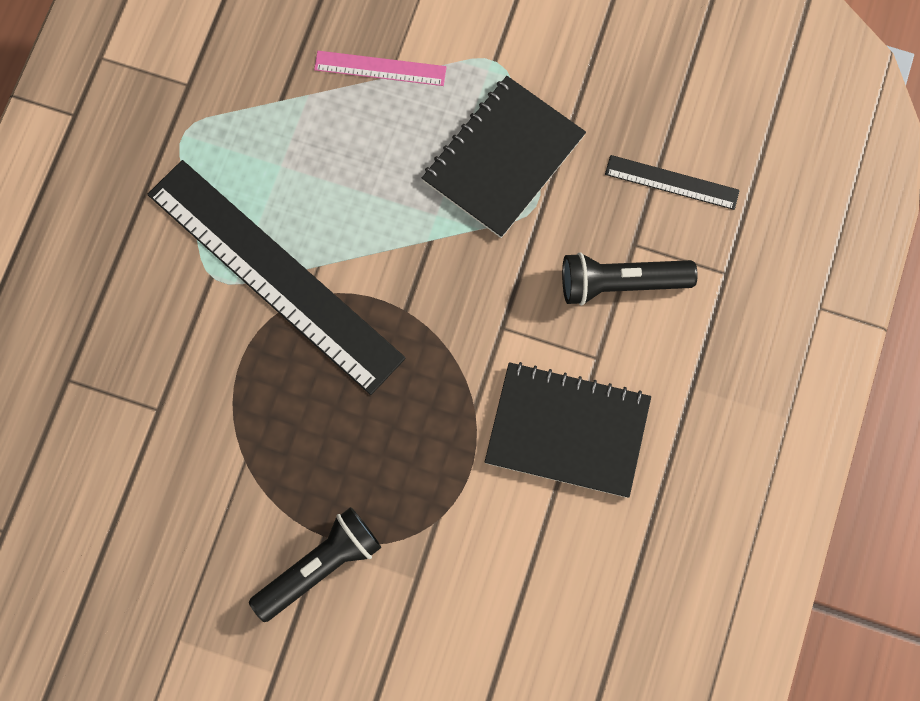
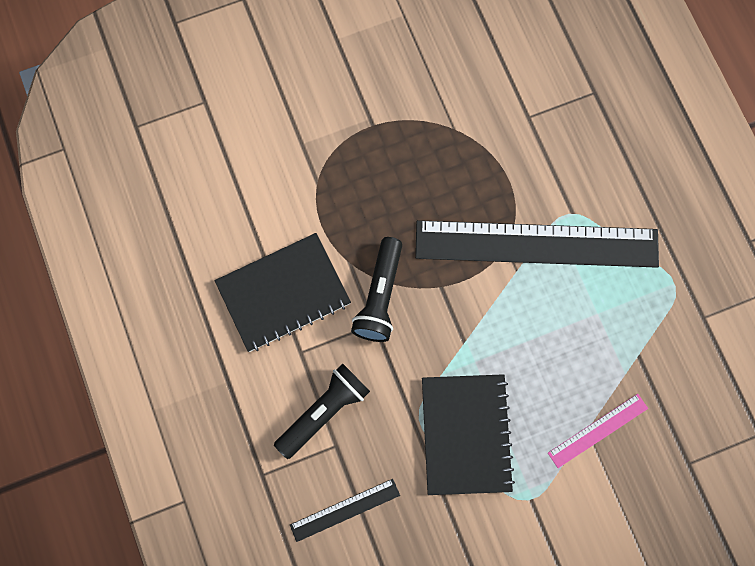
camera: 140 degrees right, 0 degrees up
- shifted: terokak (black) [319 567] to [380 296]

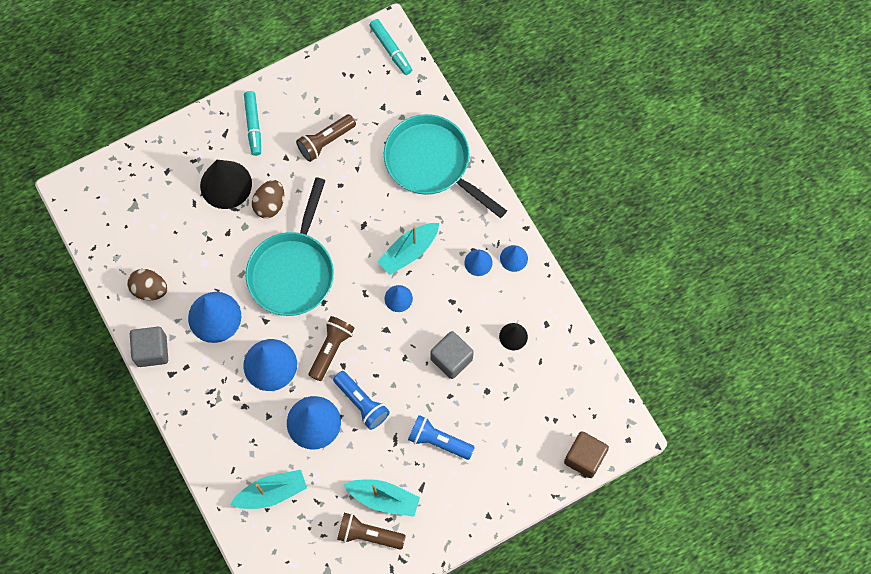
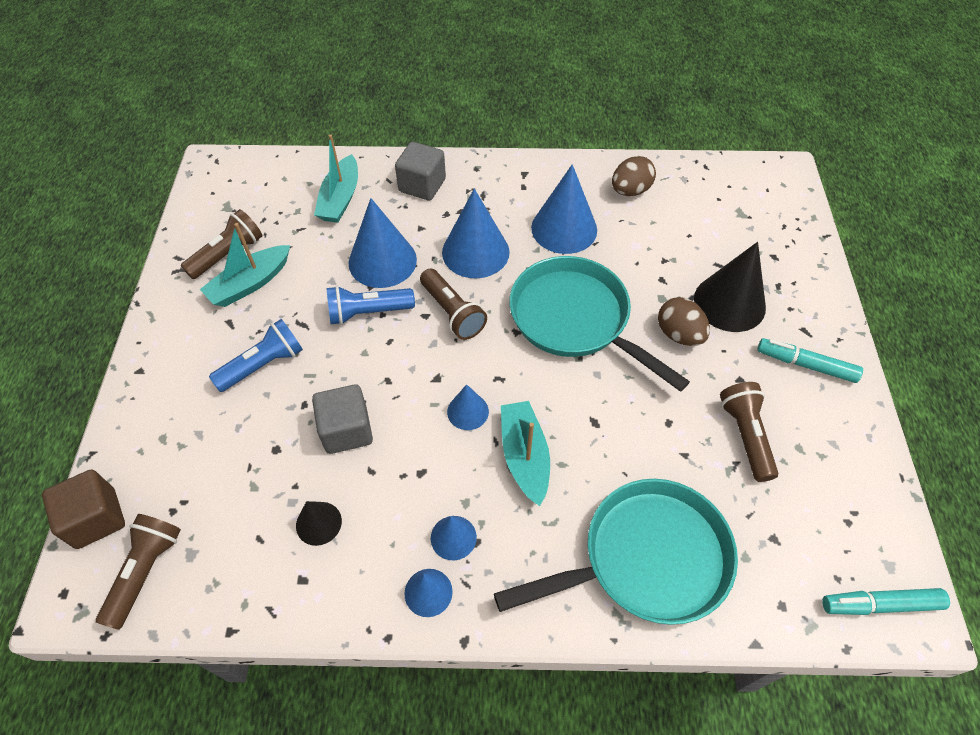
camera: 120 degrees right, 15 degrees down
- new: terokak (brown) [145 572]
- shifted: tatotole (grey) [152 351] to [422 185]

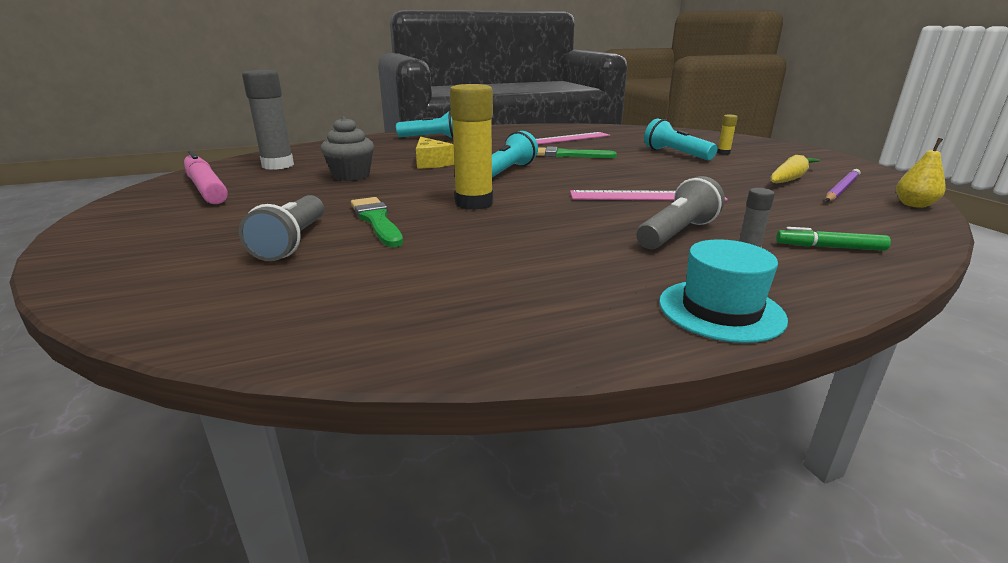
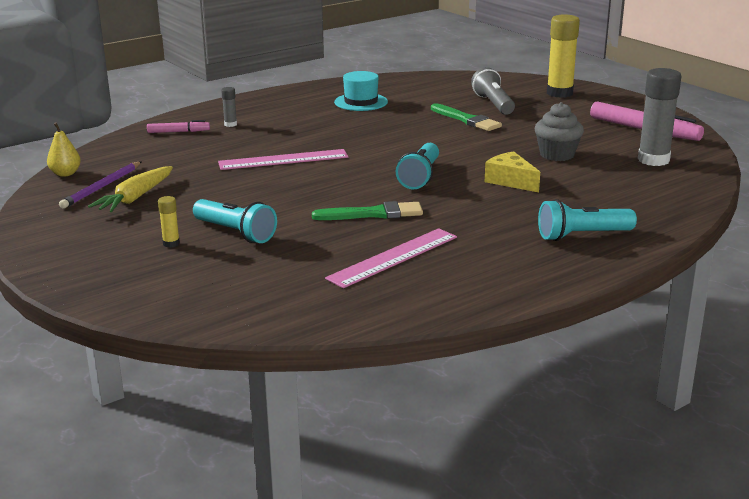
camera: 165 degrees right, 0 degrees up
- repainted: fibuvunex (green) [829 247] to fibuvunex (pink) [178 132]
- shifted: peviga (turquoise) [720 310] to [361 102]
- shifted: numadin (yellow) [474 203] to [559 93]
- gone: terokak (grey) [677 233]

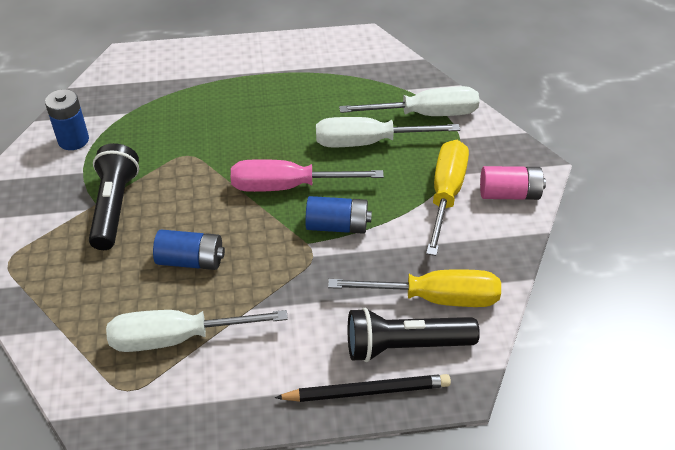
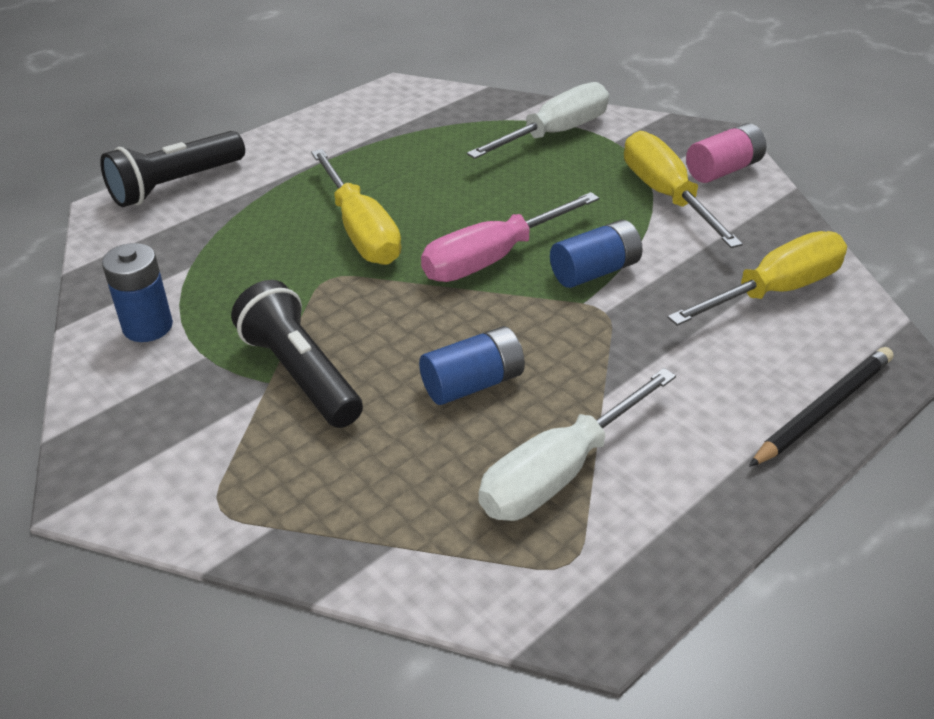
camera: 35 degrees left, 5 degrees down
- shifted: terokak (black) [405 346] to [175 185]
- new: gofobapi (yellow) [360 231]
- gone: gofobapi (white) [368 142]

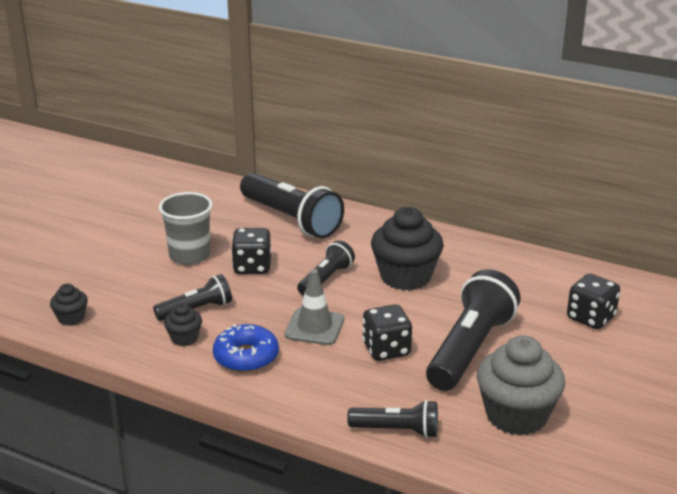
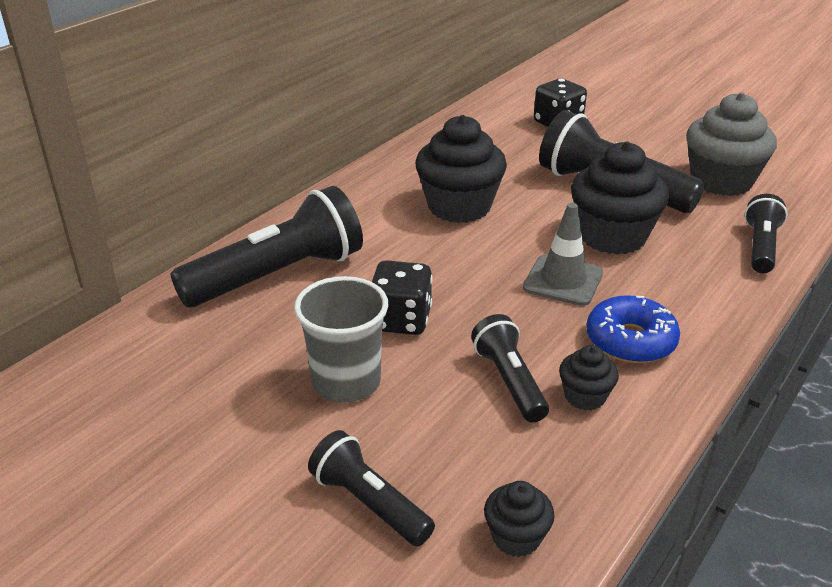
camera: 80 degrees left, 5 degrees up
- shifted: terokak (black) [326 279] to [369 503]
- swapped: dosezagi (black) [386 349] to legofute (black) [612 236]

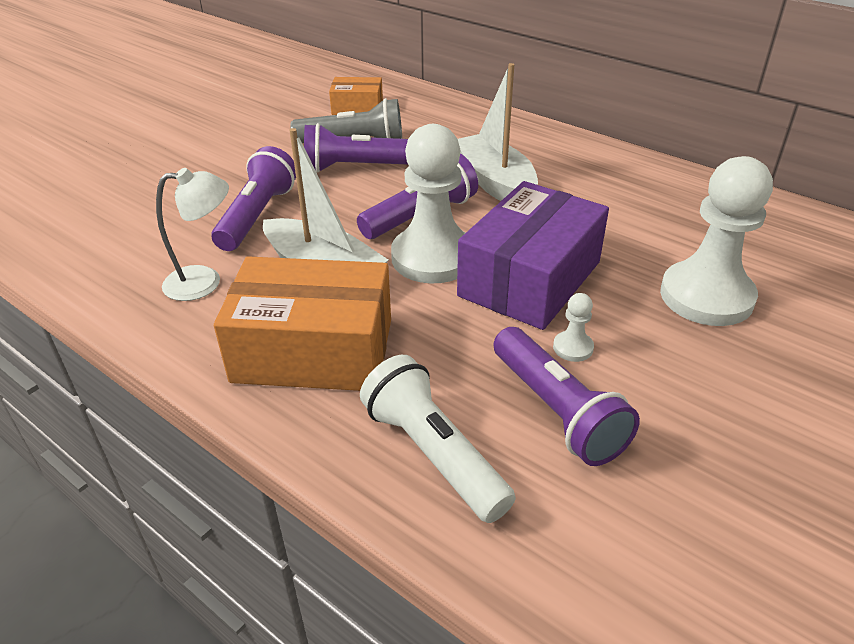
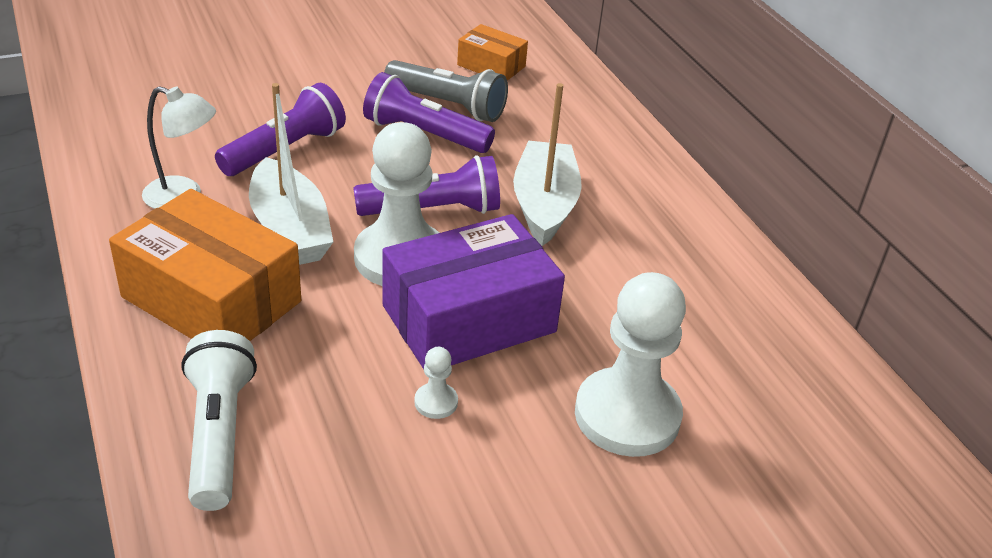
camera: 25 degrees right, 0 degrees up
- gone: terokak (purple) [556 411]

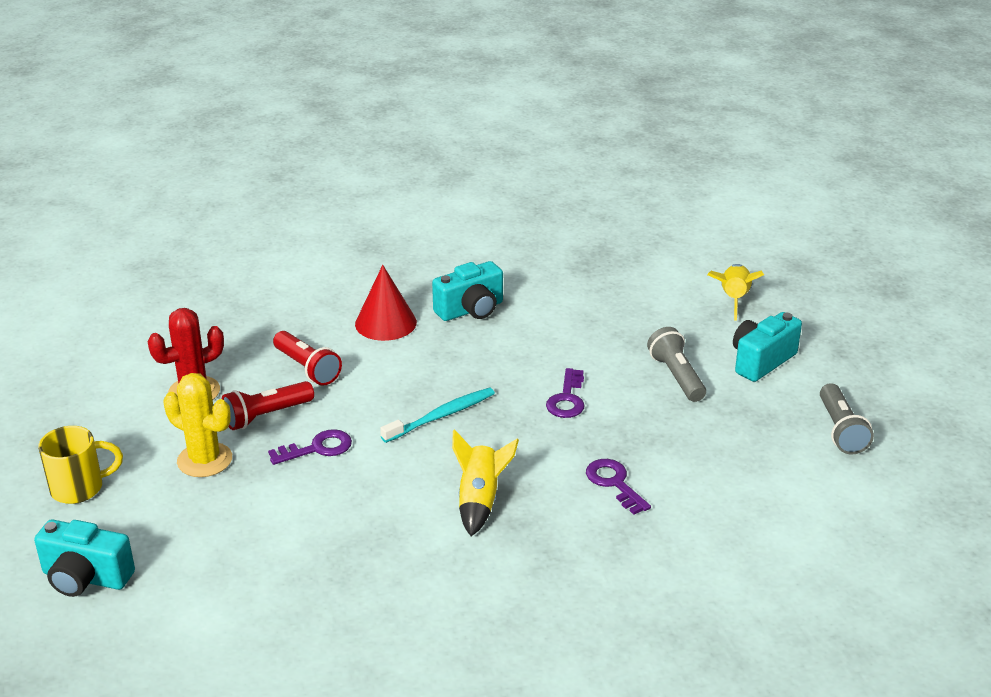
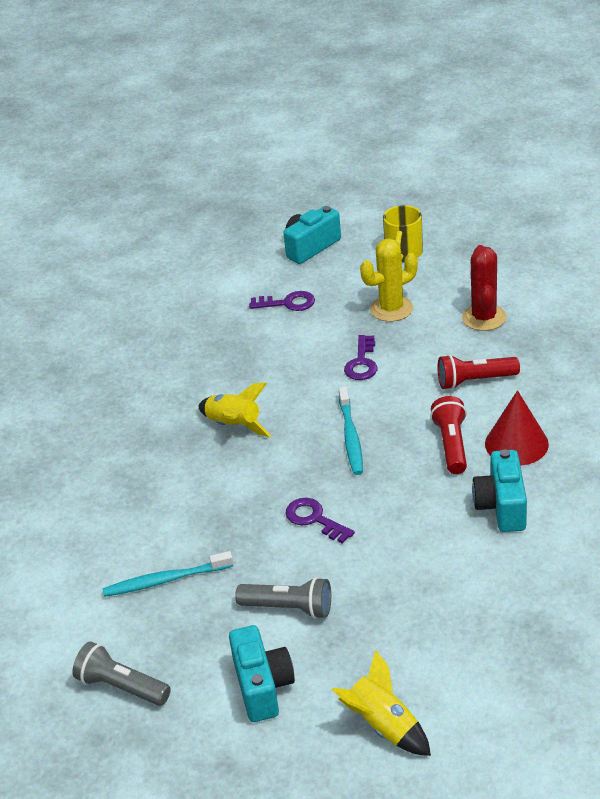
camera: 125 degrees right, 5 degrees up
- new: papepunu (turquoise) [165 580]
- shifted: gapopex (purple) [614 483] to [288 303]
- shifted: terokak (red) [266 416] to [451 445]

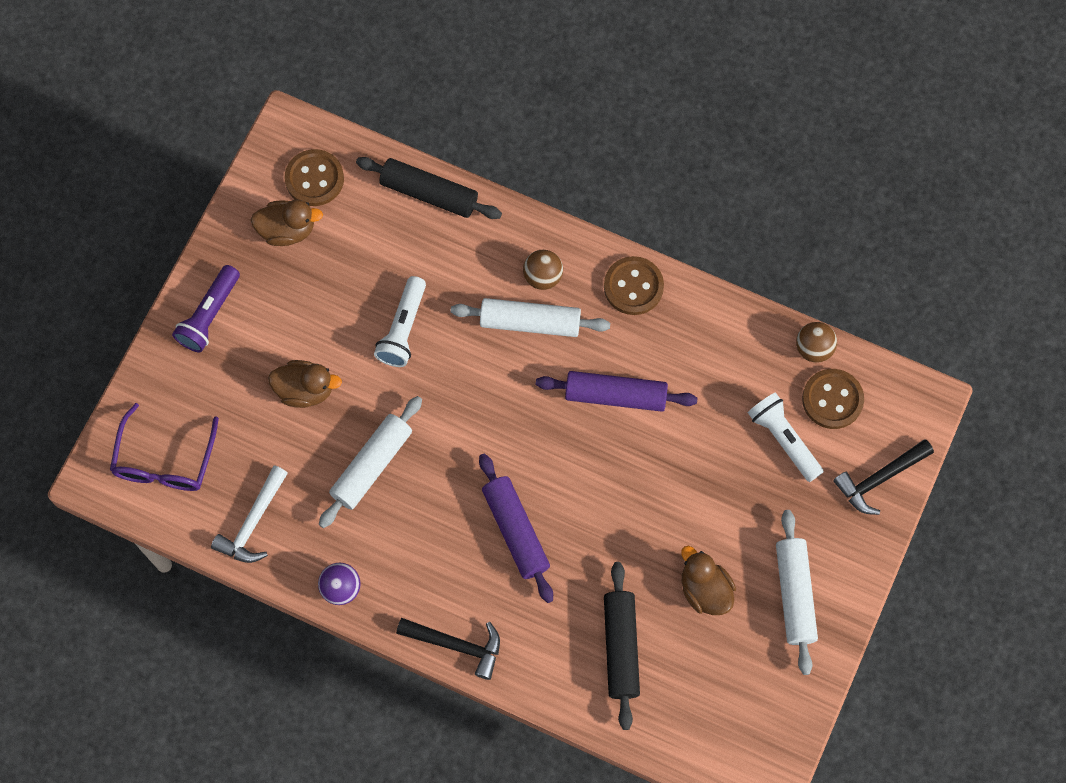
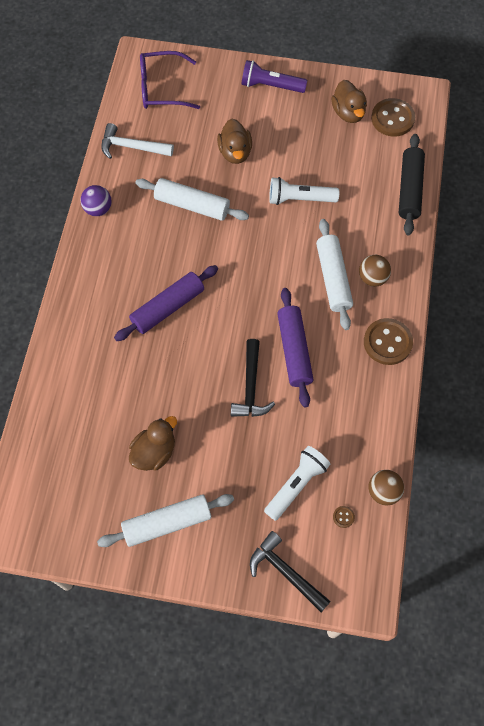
camera: 75 degrees right, 5 degrees down
- shifted: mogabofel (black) [456 645] to [250 386]
- scaled: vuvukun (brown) [832 400] = [343 517] x0.41
- gone: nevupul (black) [621 647]

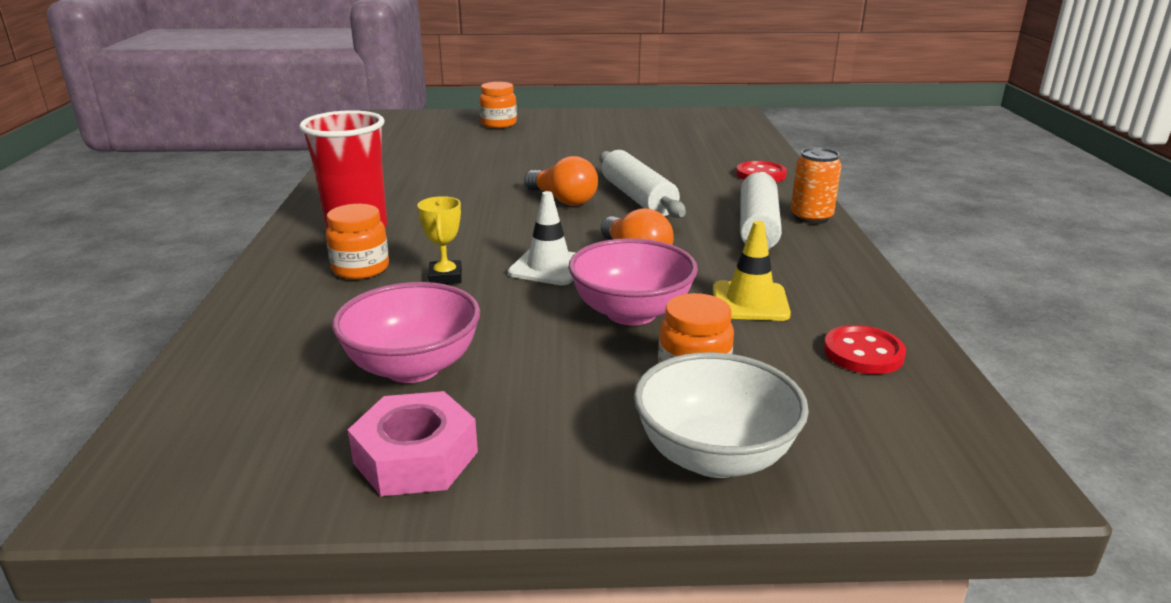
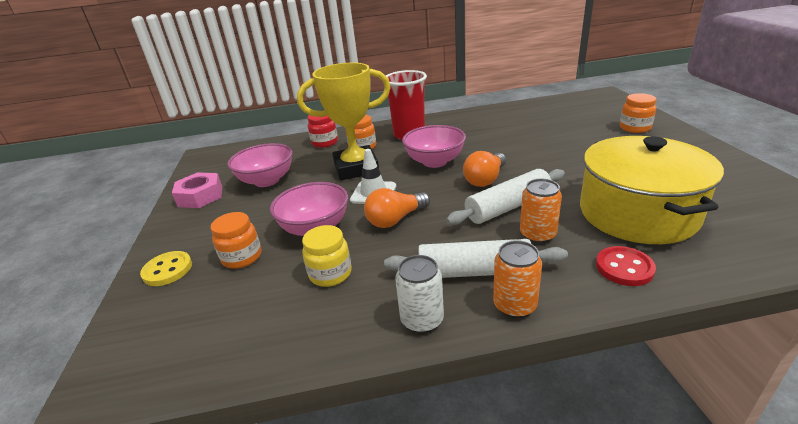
camera: 85 degrees right, 5 degrees up
- swapped: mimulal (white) [714 456] to vuvukun (yellow) [167 270]
- scaled: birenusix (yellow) [445 277] = [356 168] x2.34
- swapped: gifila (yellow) [750 302] to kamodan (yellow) [330 274]
- new: kamodan (red) [325 143]
- new: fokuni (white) [422 320]
- new: mimulal (pink) [435 162]
- new: fokuni (orange) [537 235]
- new: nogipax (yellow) [637 213]
- gone: vuvukun (red) [863 353]

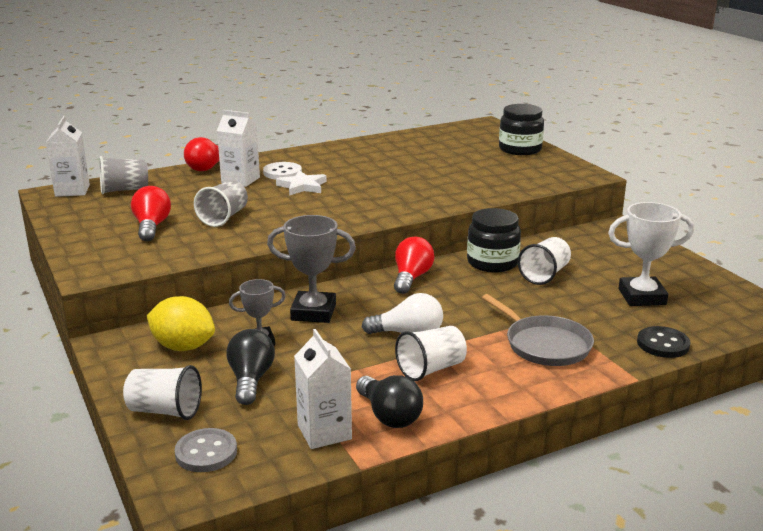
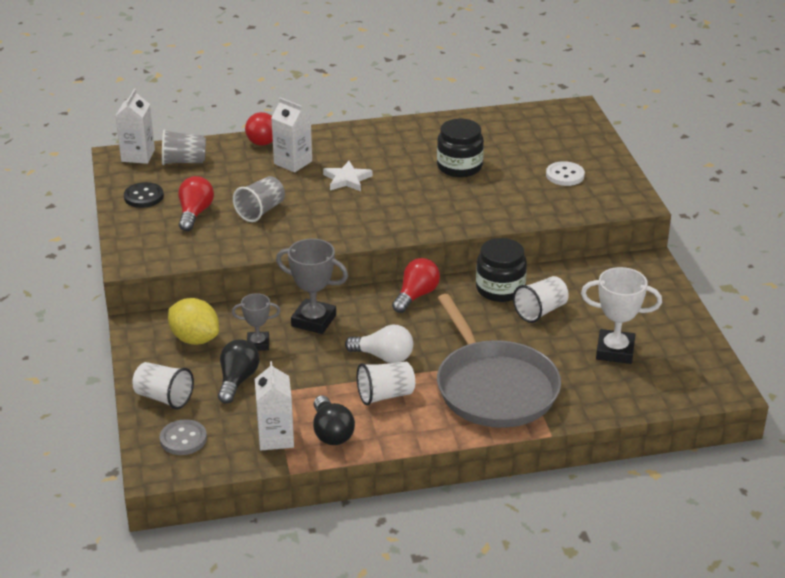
camera: 15 degrees right, 10 degrees up
- shifted: vuvukun (black) [663 344] to [143 197]
- shifted: kamodan (black) [520 149] to [459 167]
- scaled: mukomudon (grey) [544 344] = [494 387] x1.65
- shifted: vuvukun (white) [282 173] to [565 175]

